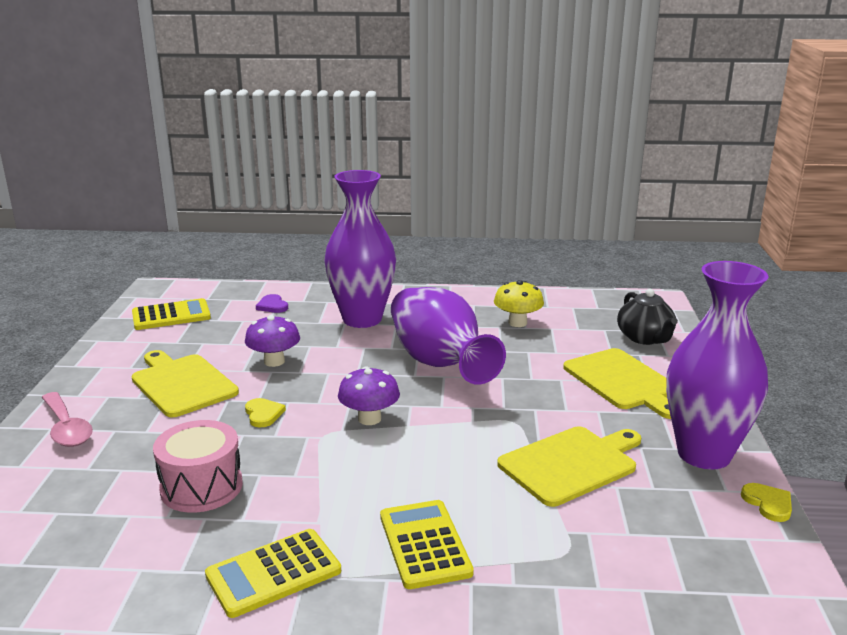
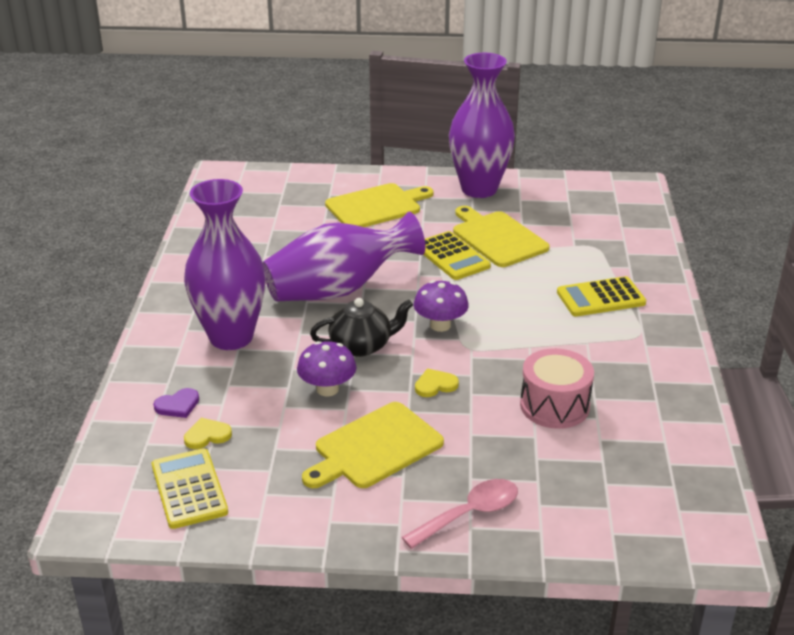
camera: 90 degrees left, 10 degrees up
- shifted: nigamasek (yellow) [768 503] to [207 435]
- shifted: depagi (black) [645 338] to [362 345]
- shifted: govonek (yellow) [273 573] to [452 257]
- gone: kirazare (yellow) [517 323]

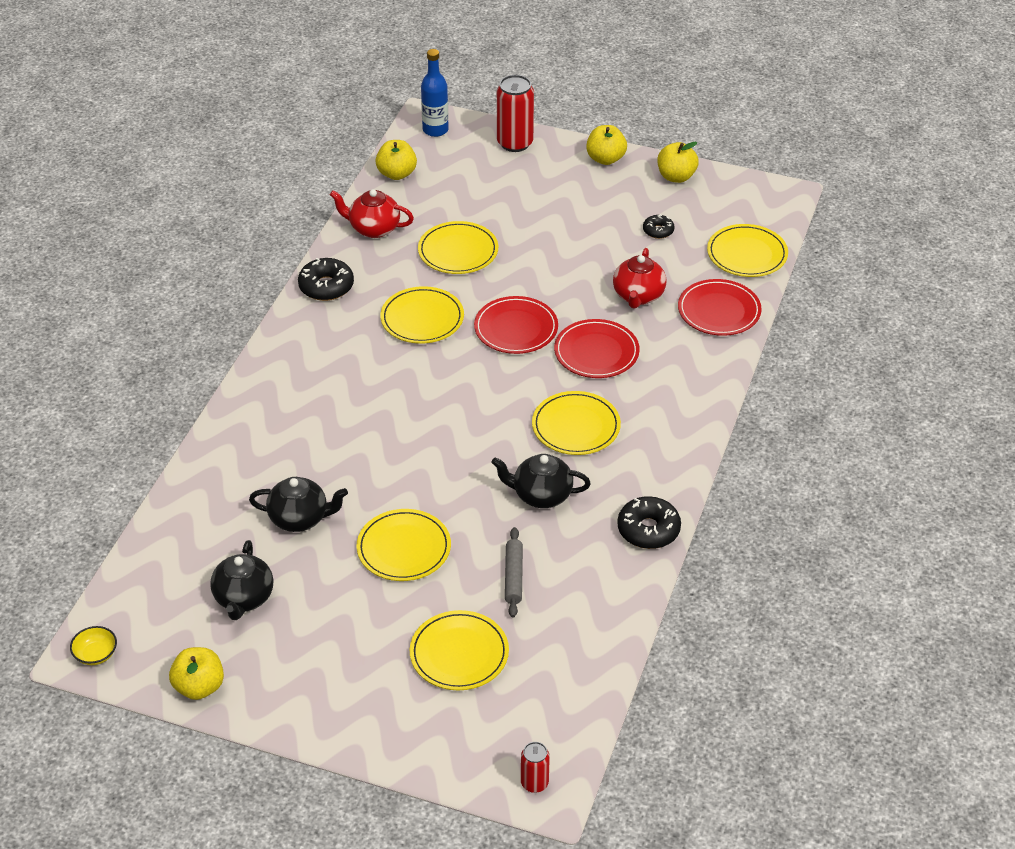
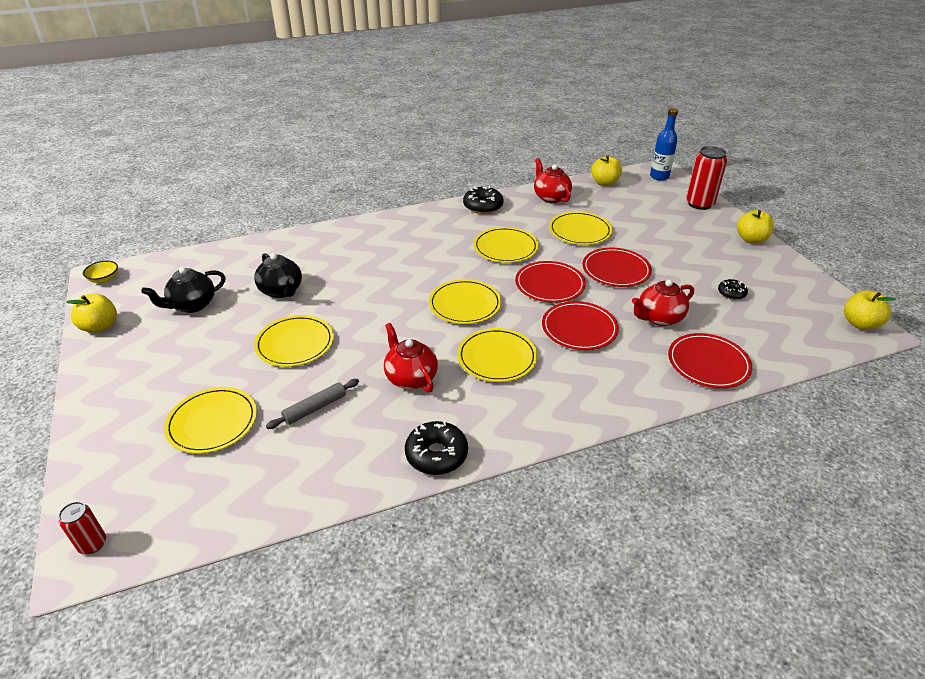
camera: 50 degrees right, 5 degrees down
- repainted: depagi (black) [541 495] to depagi (red) [410 378]
- shifted: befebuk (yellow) [747 254] to [465 304]
- new: befebuk (red) [616 270]
- shifted: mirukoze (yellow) [676 177] to [860 324]

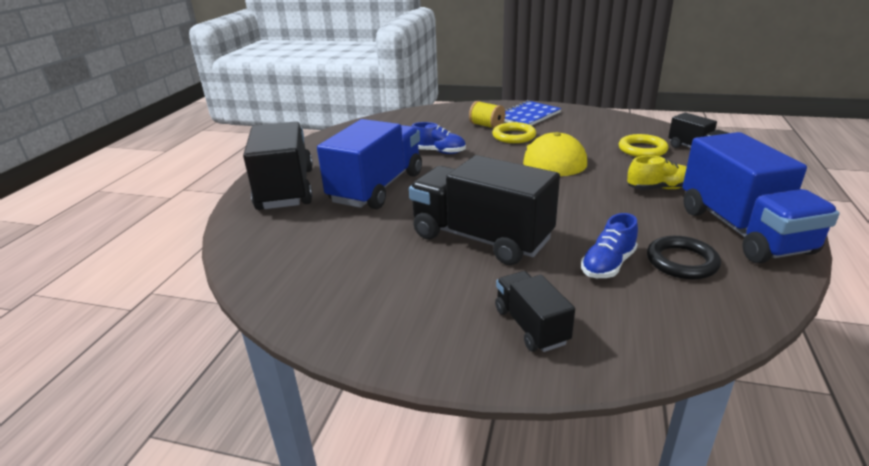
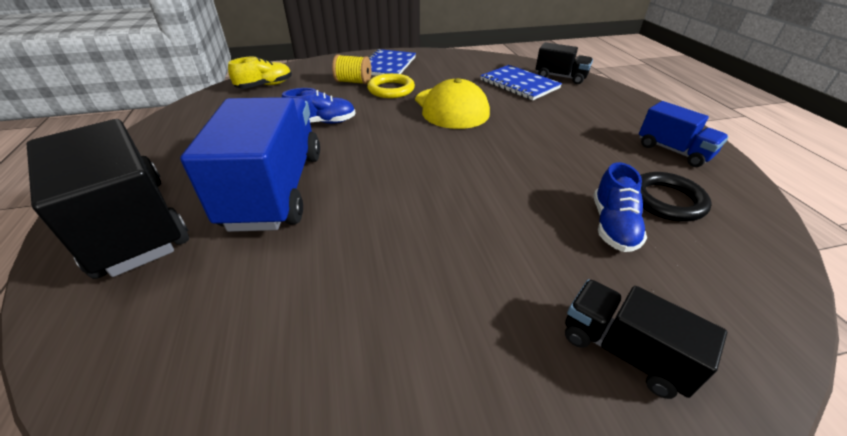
camera: 30 degrees left, 10 degrees up
- shifted: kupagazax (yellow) [659 188] to [265 86]
- swapped: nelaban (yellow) [642 149] to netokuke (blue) [519 84]
- scaled: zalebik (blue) [742 230] = [673 151] x0.51
- gone: zalebik (black) [481 238]

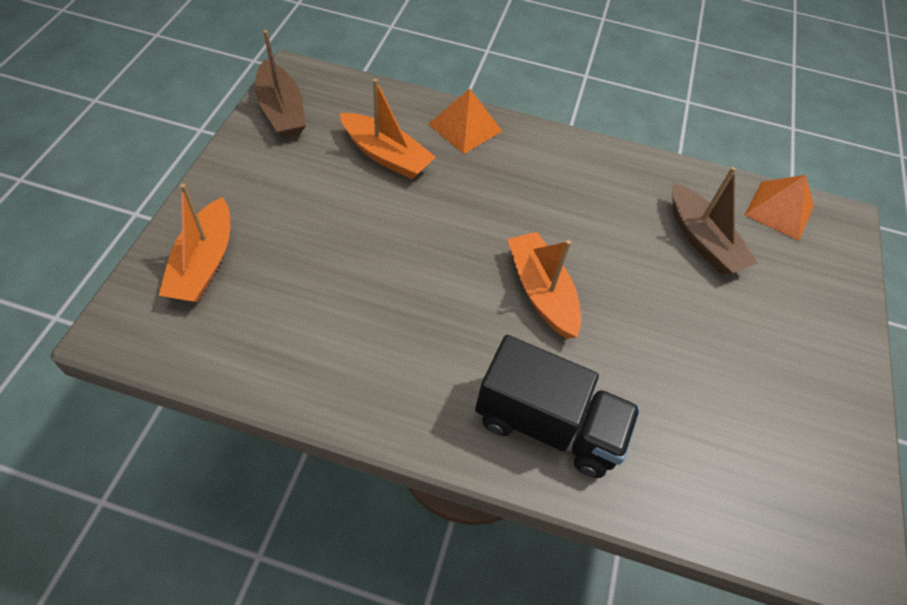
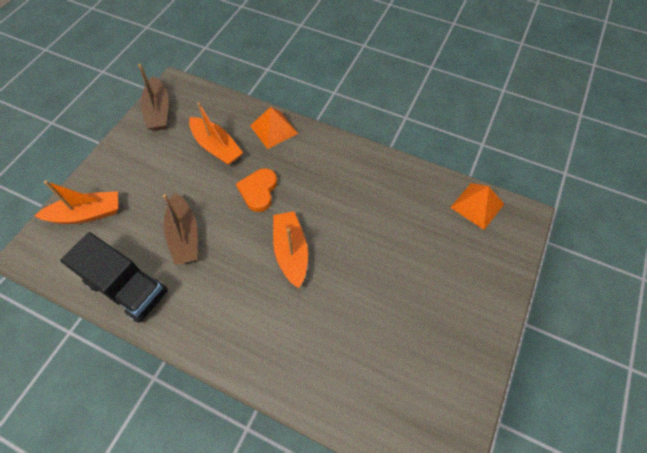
camera: 15 degrees right, 5 degrees up
- rotated: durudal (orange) [204 263] = [87 214] 120 degrees counterclockwise
- shifted: zalebik (black) [548 424] to [127 287]
- shifted: durudal (brown) [703 240] to [184 236]
- new: nigamasek (orange) [258 191]

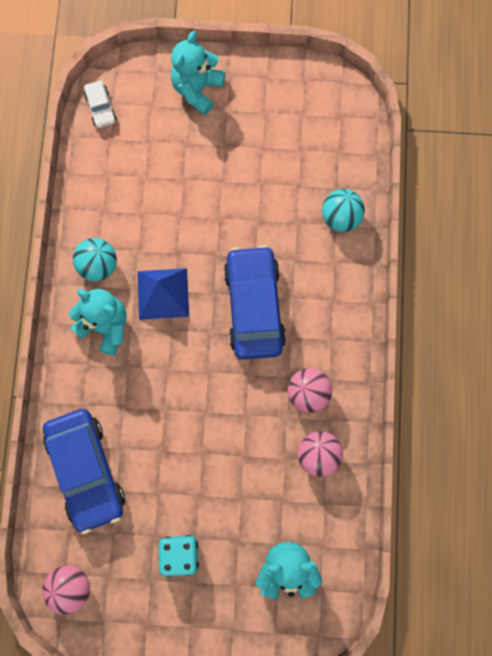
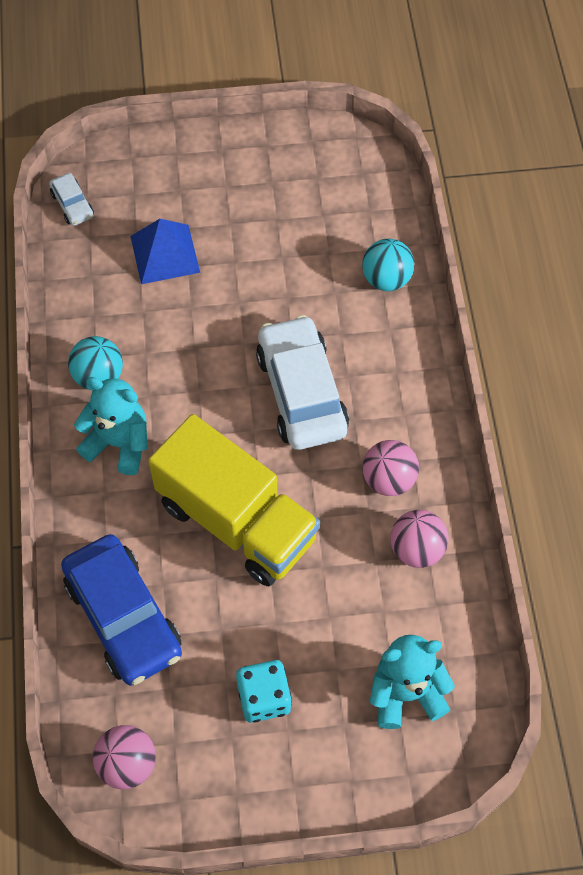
camera: 10 degrees left, 15 degrees down
- shifted: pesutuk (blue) [163 293] to [165 254]
- new: zalebik (yellow) [237 521]
- repainted: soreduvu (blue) [254 306] to soreduvu (white) [301 392]
- gone: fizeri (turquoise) [197 89]

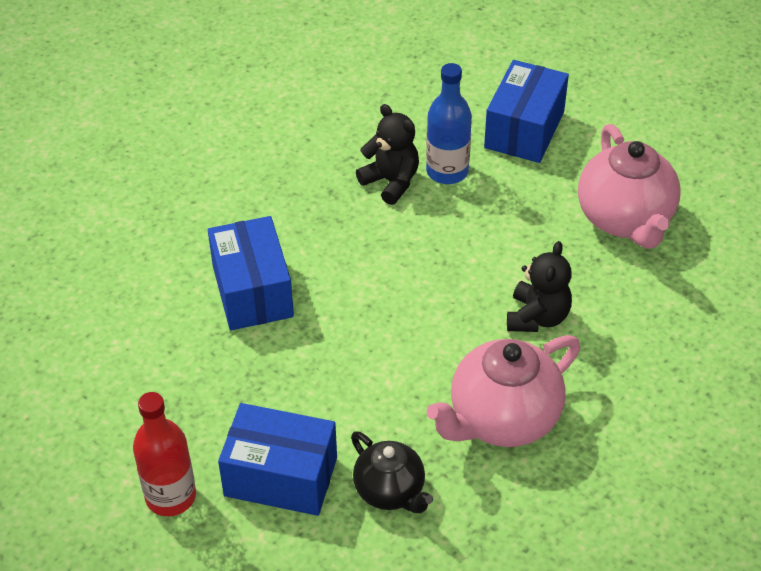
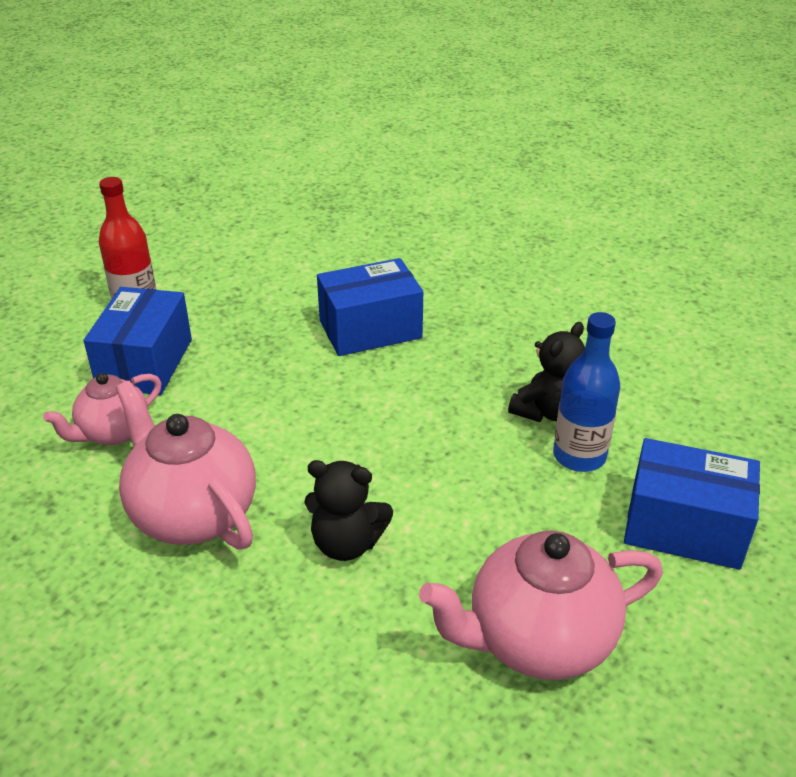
camera: 85 degrees right, 10 degrees down
- repainted: depagi (black) [390 491] to depagi (pink) [113 432]

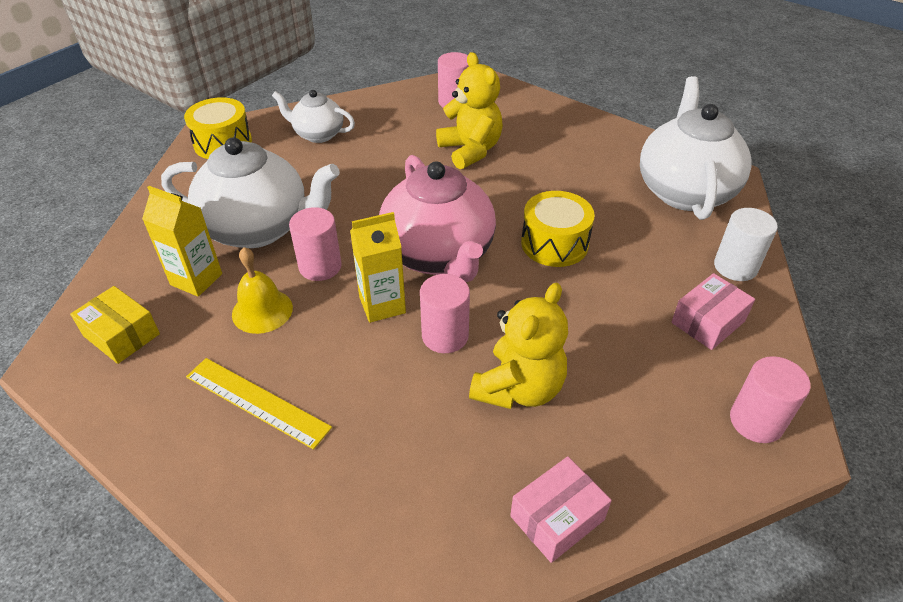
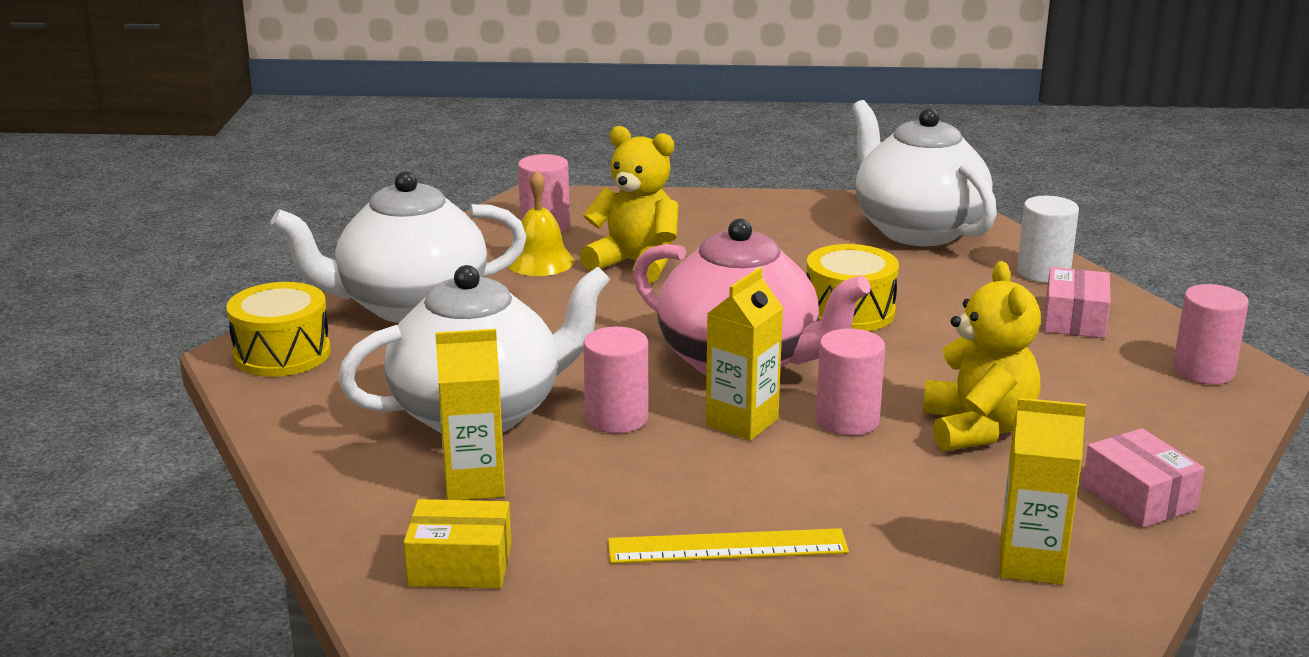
camera: 35 degrees left, 20 degrees down
- scaled: depagi (white) [318 134] = [410 306] x1.81
- shifted: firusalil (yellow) [262 311] to [540 261]
- new: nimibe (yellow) [1031 564]
- rotated: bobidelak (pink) [557 518] = [1138 498] 45 degrees counterclockwise

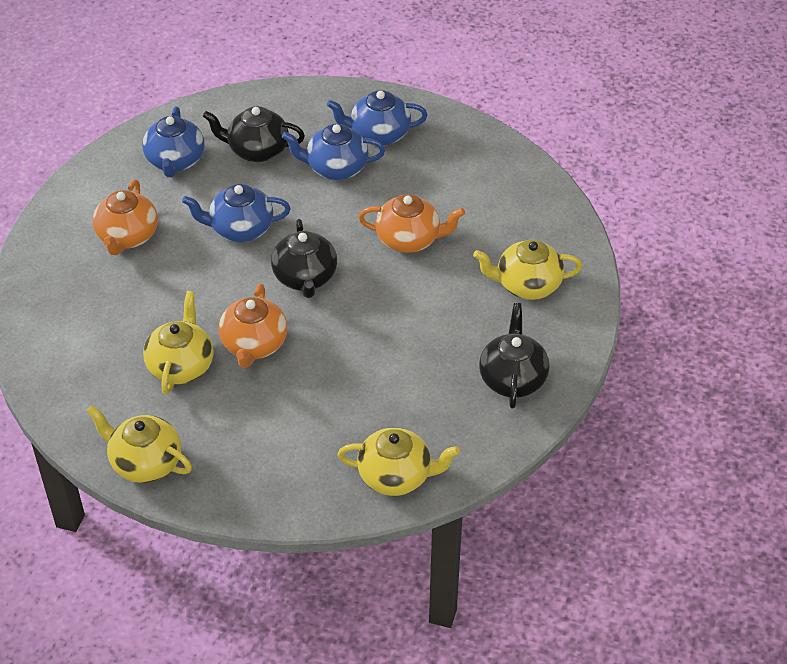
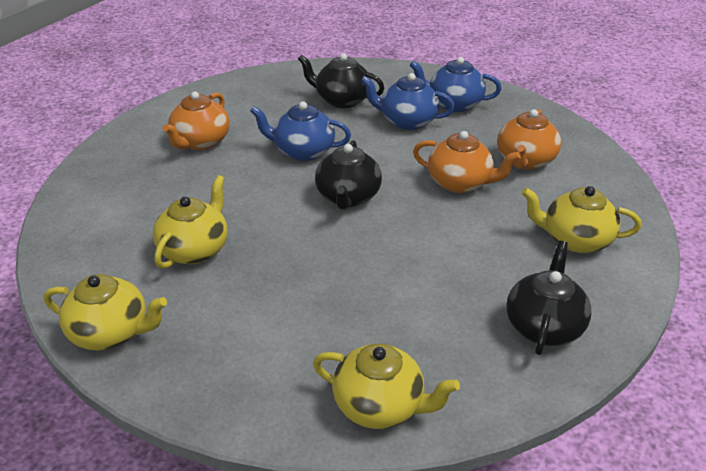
camera: 15 degrees right, 10 degrees down
- rotated: depagi (yellow) [145 462] = [111 333] 150 degrees clockwise
- shifted: depagi (orange) [254 345] to [525 161]
- gone: depagi (blue) [175 161]

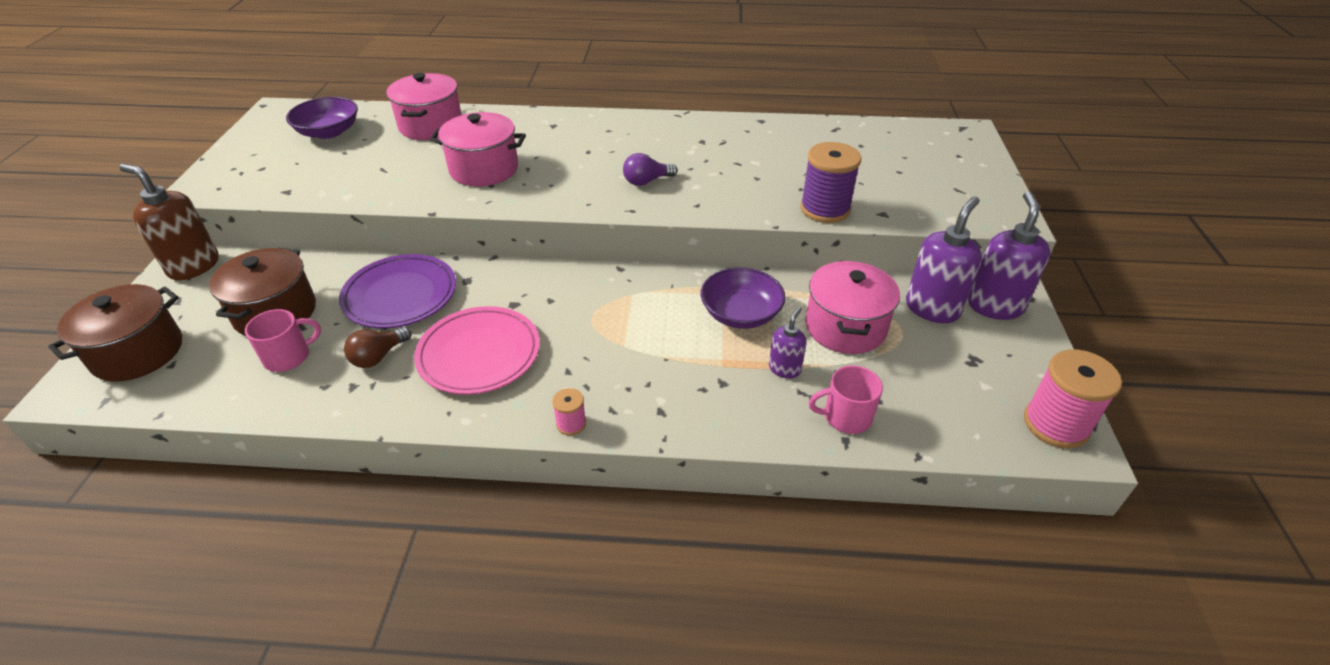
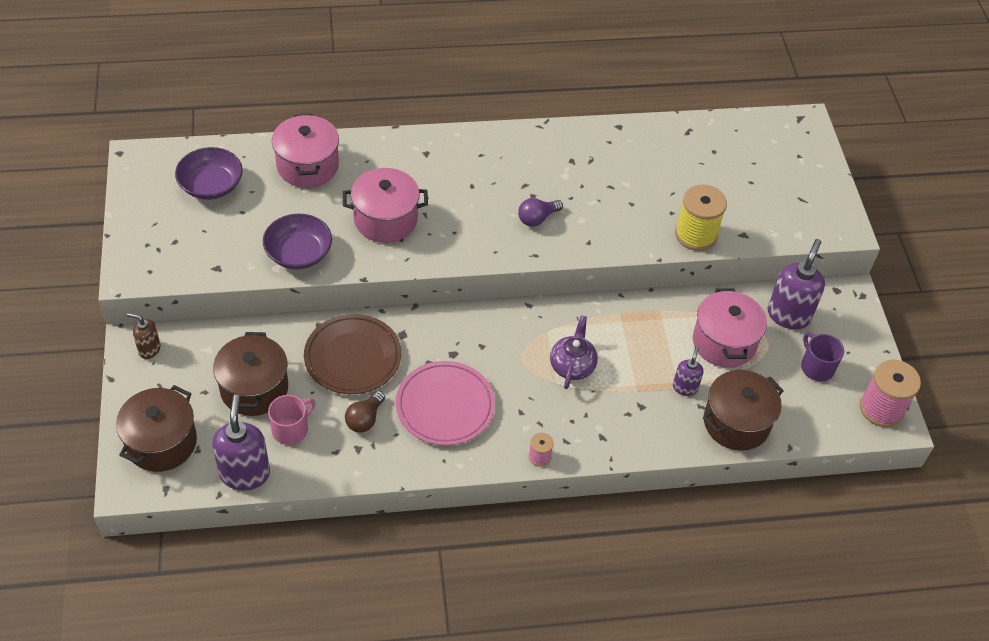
camera: 15 degrees left, 10 degrees up
- scaled: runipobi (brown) [194 266] = [149 349] x0.55
- shifted: runipobi (purple) [995 306] to [245 473]
- shifted: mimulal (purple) [741 314] to [298 253]
- repainted: befebuk (purple) [400 295] to befebuk (brown) [353 357]
- new: depagi (purple) [572 365]
- repainted: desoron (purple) [825 209] to desoron (yellow) [695 235]
- swapped: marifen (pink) [846 416] to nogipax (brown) [736 422]
- new: marifen (purple) [816 367]

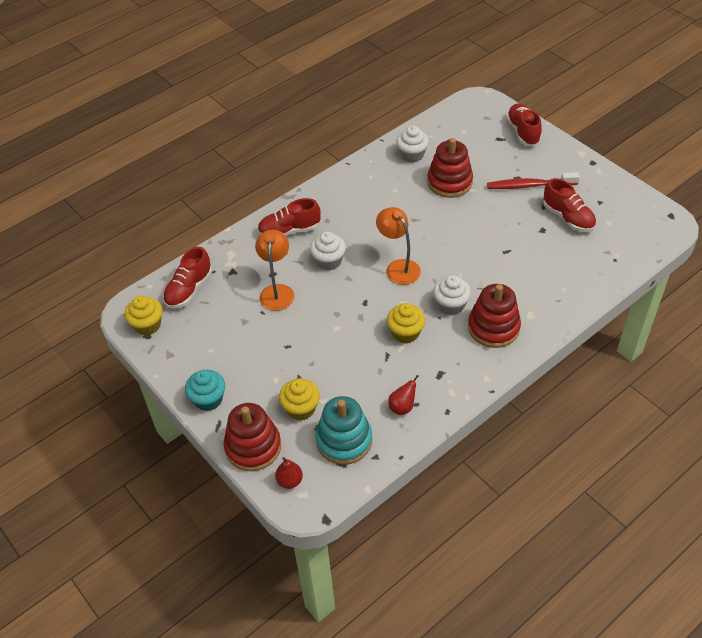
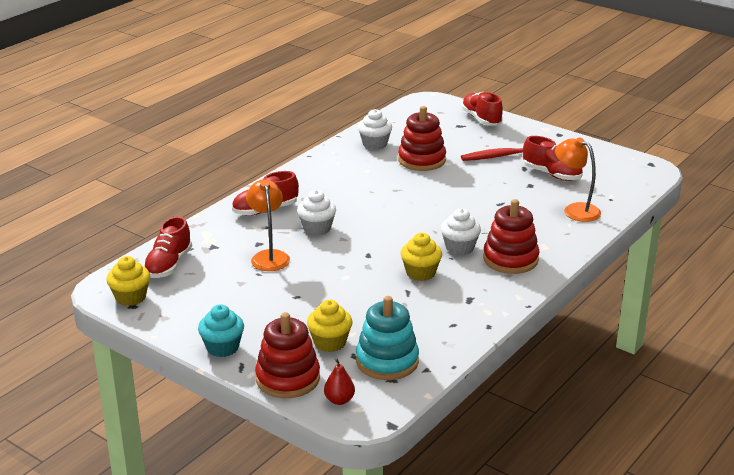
camera: 15 degrees left, 20 degrees down
- shifted: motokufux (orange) [398 267] to [575 210]
- gone: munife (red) [402 407]

